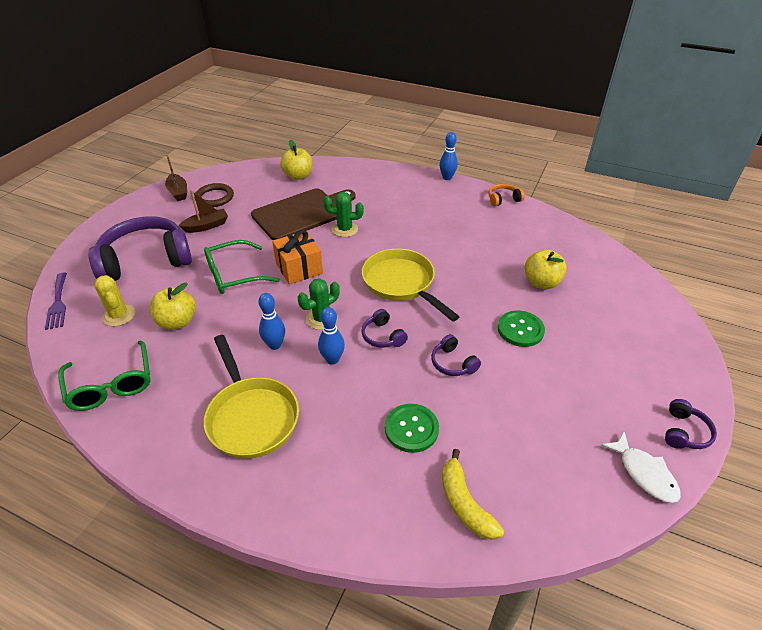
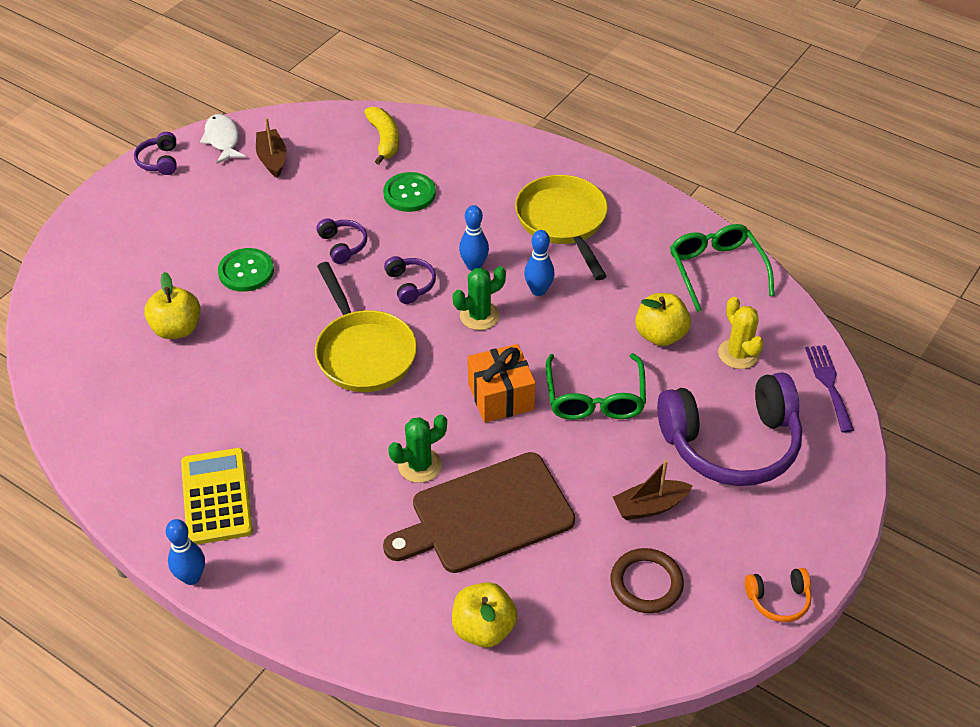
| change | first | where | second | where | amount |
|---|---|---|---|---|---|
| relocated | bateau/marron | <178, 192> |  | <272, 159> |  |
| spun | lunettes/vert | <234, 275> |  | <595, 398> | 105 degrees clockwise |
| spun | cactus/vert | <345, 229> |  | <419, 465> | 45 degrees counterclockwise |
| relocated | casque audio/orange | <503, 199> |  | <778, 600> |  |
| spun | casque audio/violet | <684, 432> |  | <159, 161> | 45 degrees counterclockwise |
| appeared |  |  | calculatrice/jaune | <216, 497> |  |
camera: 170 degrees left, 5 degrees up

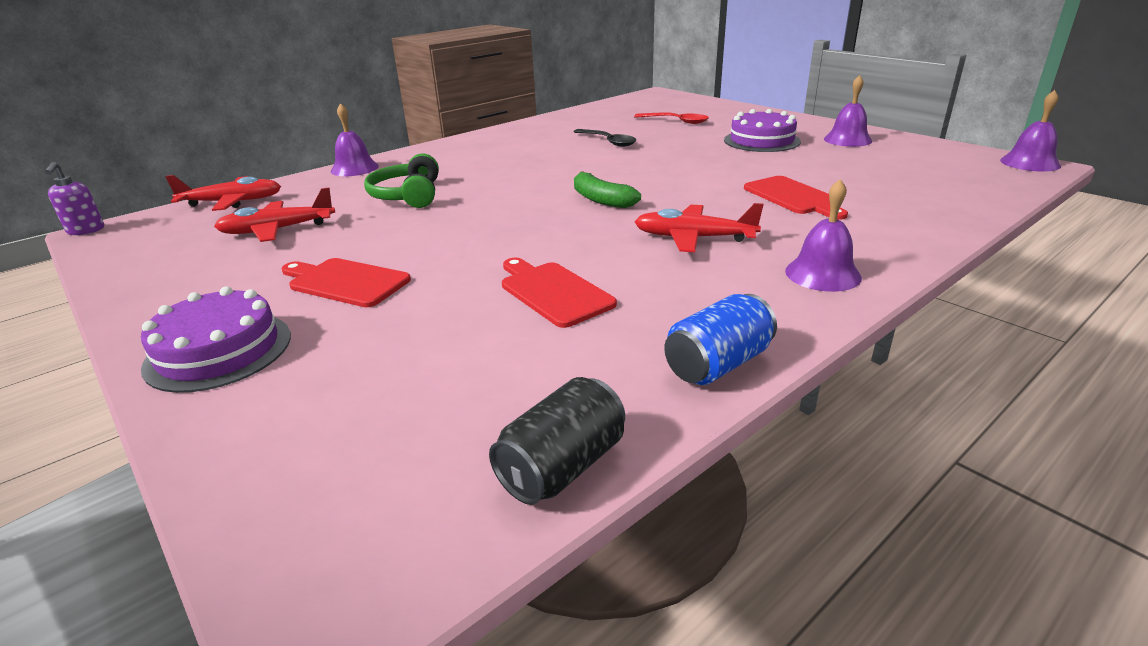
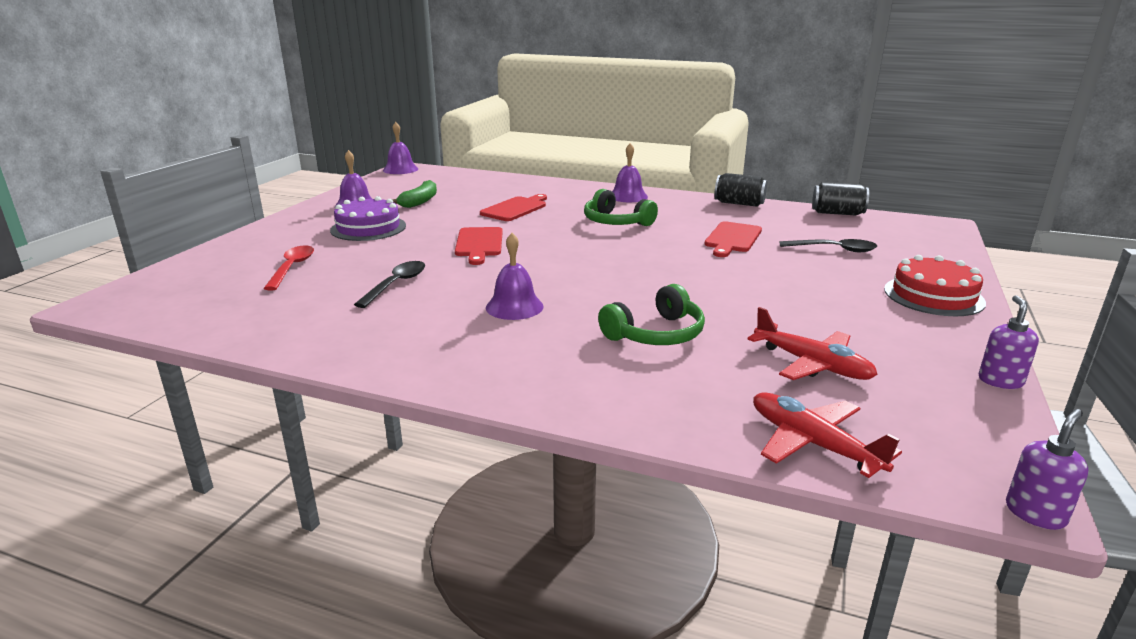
| change | first | where | second | where | amount |
|---|---|---|---|---|---|
| colour | gâteau/violet | <219, 351> | gâteau/rouge | <933, 296> |  |
| relocated | planche à découper/rouge | <345, 282> |  | <479, 244> |  |
| relocated | cloche/violet | <354, 168> |  | <514, 307> |  |
| relocated | banane/vert | <601, 200> |  | <419, 201> |  |
| exchanged | avion/rouge | <693, 238> | casque audio/vert | <616, 222> |  |
| colour | canette/bleu | <718, 364> | canette/noir | <739, 203> |  |
| appeared |  |  | cuillère/noir | <834, 249> |  |
| appeared |  |  | distributeur de savon/violet | <1000, 381> |  |
camera: 120 degrees left, 5 degrees down

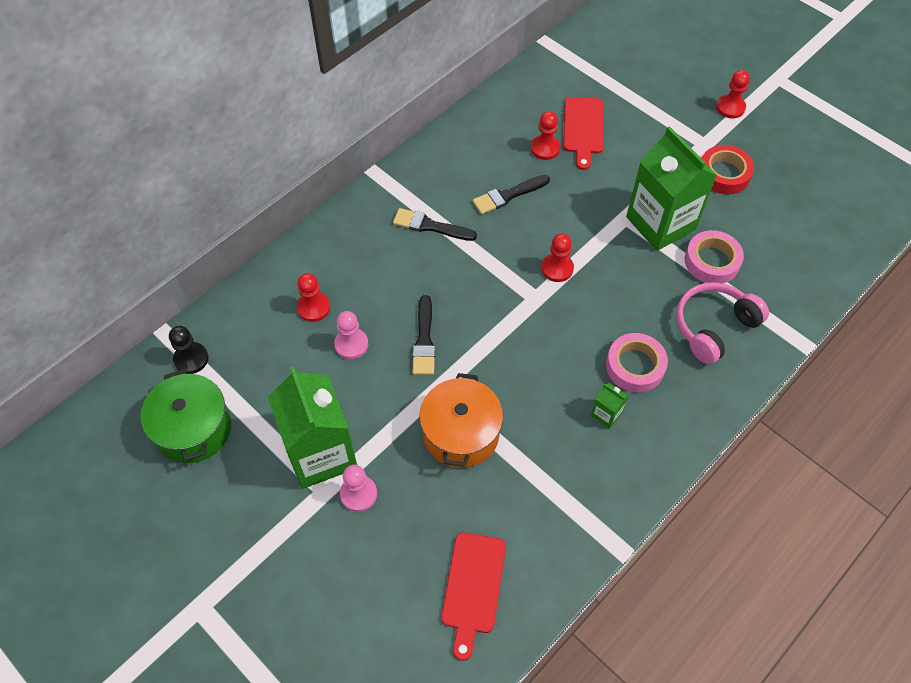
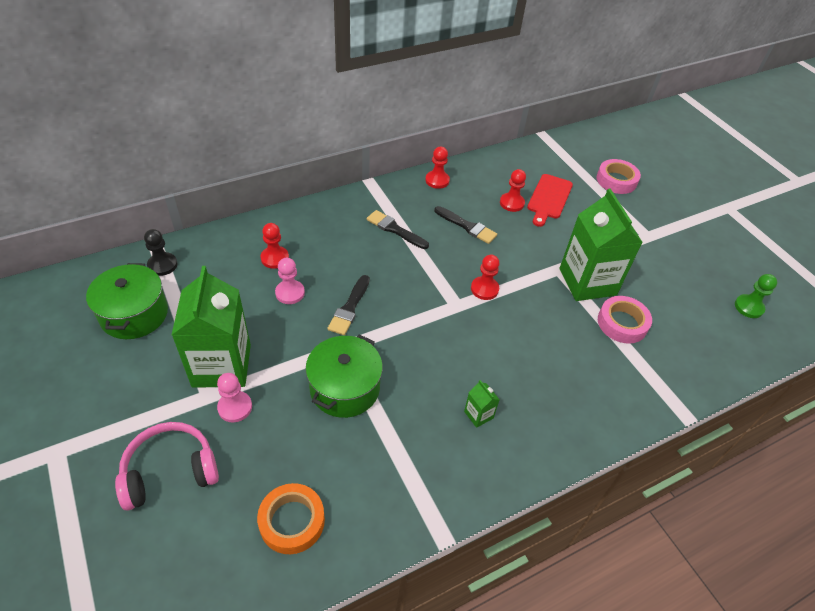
| change | first | where | second | where | amount |
|---|---|---|---|---|---|
| colour | marmite/orange | <461, 433> | marmite/vert | <344, 388> |  |
| exchanged | planche à découper/rouge | <473, 587> | ruban adhésif/orange | <292, 521> |  |
| spun | pinceau/noir | <508, 195> |  | <467, 226> | 135 degrees counterclockwise |
| relocated | ruban adhésif/rose | <635, 366> |  | <616, 180> |  |
| relocated | casque audio/rose | <714, 327> |  | <170, 471> |  |
| missing | ruban adhésif/rouge | <724, 174> |  |  |  |
| relocated | pion/rouge | <730, 107> |  | <437, 180> |  |
| appeared |  |  | pion/vert | <748, 307> |  |
camera: 15 degrees right, 10 degrees down

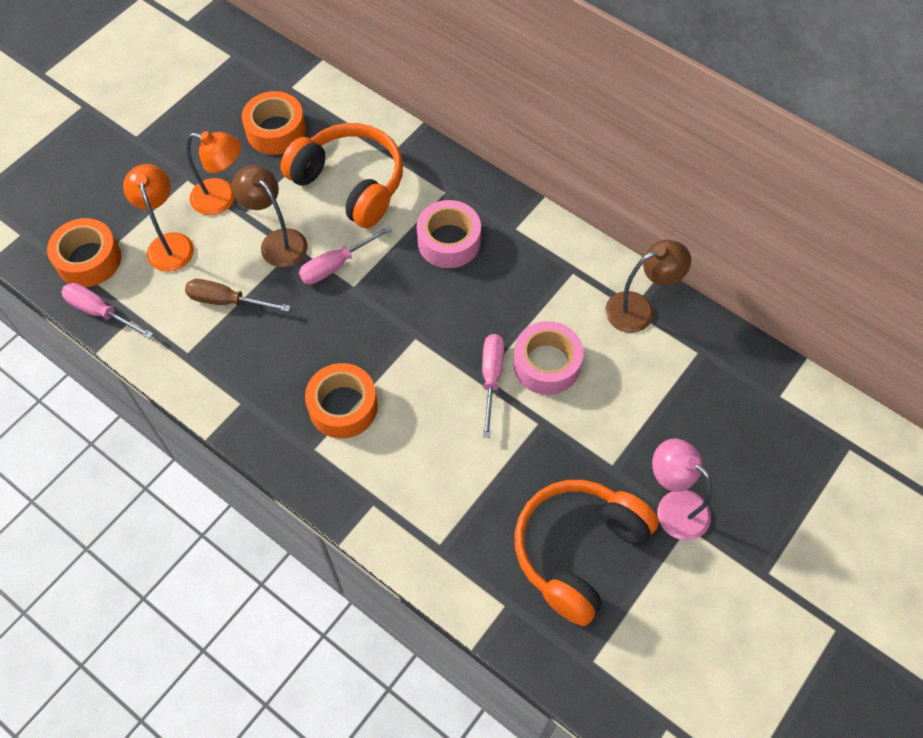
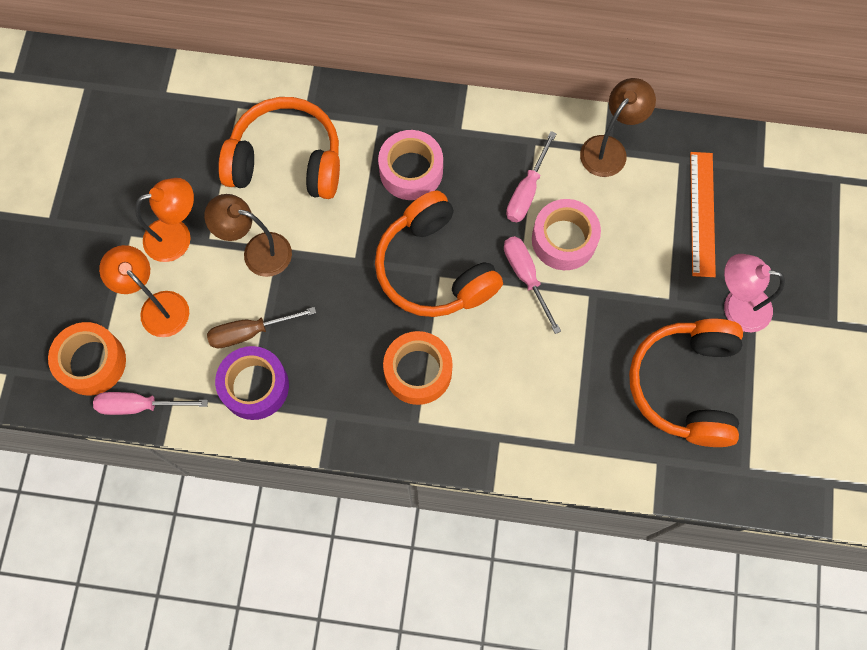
| change | first | where | second | where | amount |
|---|---|---|---|---|---|
| missing | ruban adhésif/orange | <276, 131> |  |  |  |
| relocated | tournevis/rose | <336, 265> |  | <527, 191> |  |
| appeared |  |  | ruban adhésif/violet | <255, 386> |  |
| appeared |  |  | casque audio/orange | <434, 268> |  |
| appeared |  |  | règle/orange | <702, 213> |  |
camera: 30 degrees left, 10 degrees up

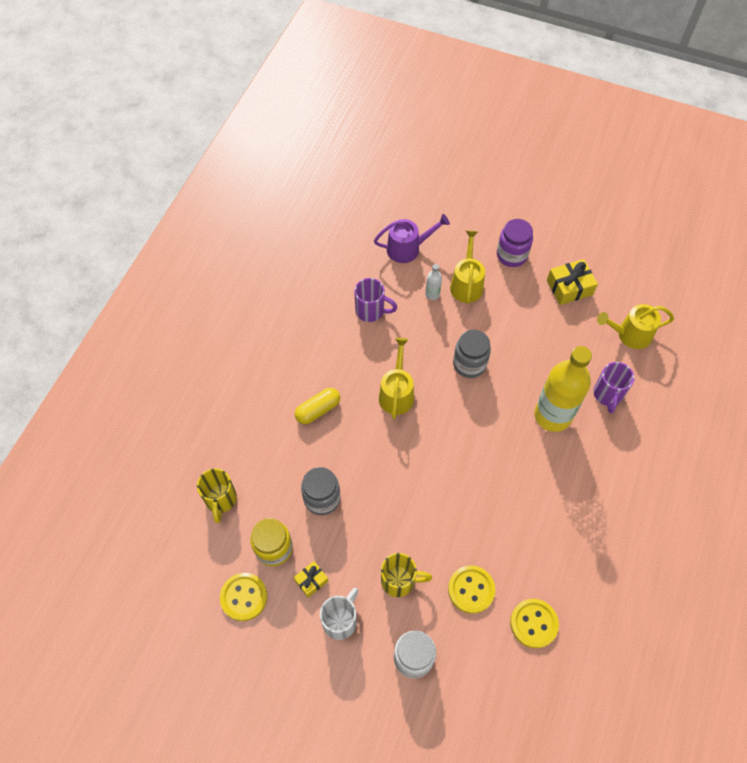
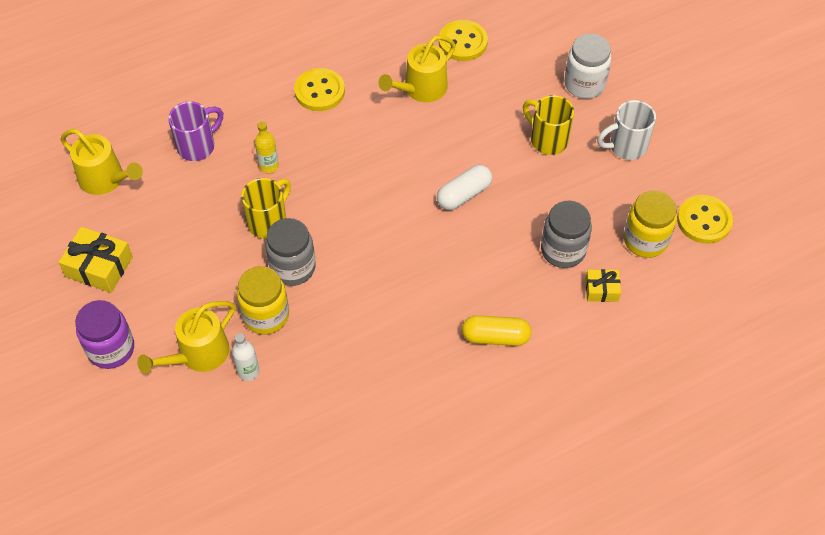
| change | first | where | second | where | amount |
|---|---|---|---|---|---|
| relocated | tasse/jaune | <221, 500> |  | <269, 222> |  |
| relocated | cadeau/jaune | <311, 581> |  | <601, 289> |  |
| missing | tasse/violet | <371, 311> |  |  |  |
| missing | arrosoir/violet | <407, 248> |  |  |  |
| relocated | arrosoir/jaune | <396, 393> |  | <421, 89> |  |
| relocated | bouton/jaune | <471, 590> |  | <319, 91> |  |
| size | bouteille/jaune | <552, 415> |  | <269, 166> | x0.41 |
| appeared |  |  | bocal/jaune | <266, 315> |  |
| appeared |  |  | gélule/blanc | <464, 194> |  |
camera: 140 degrees left, 5 degrees down

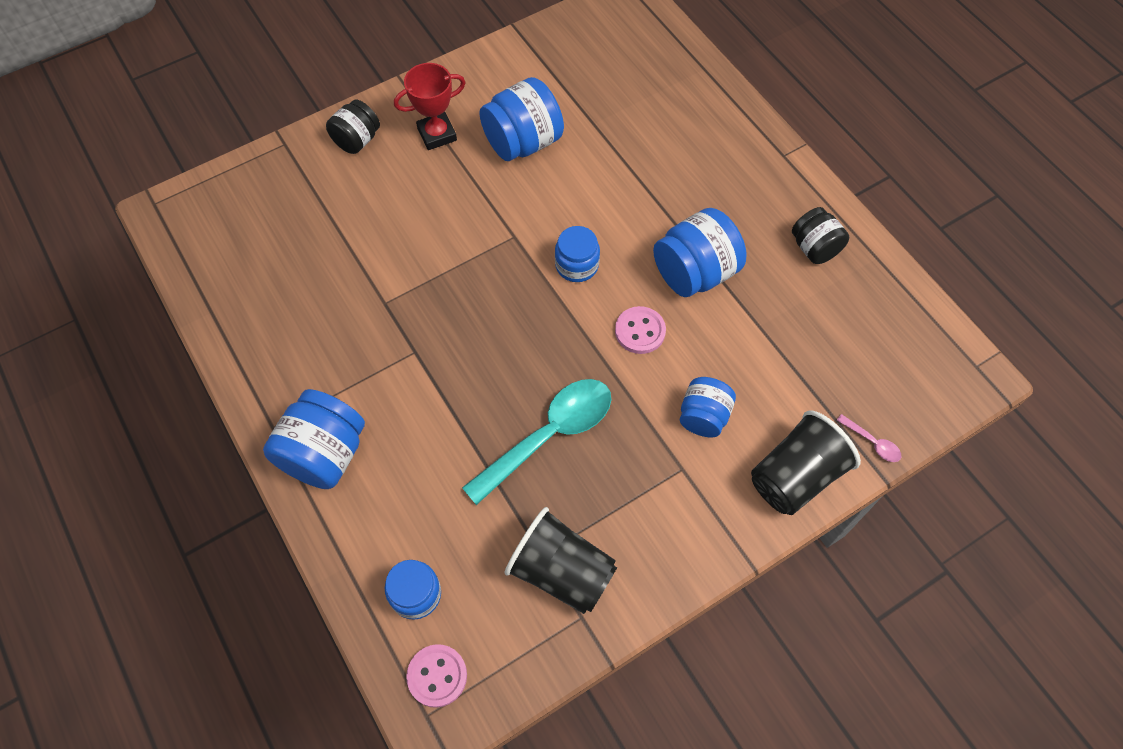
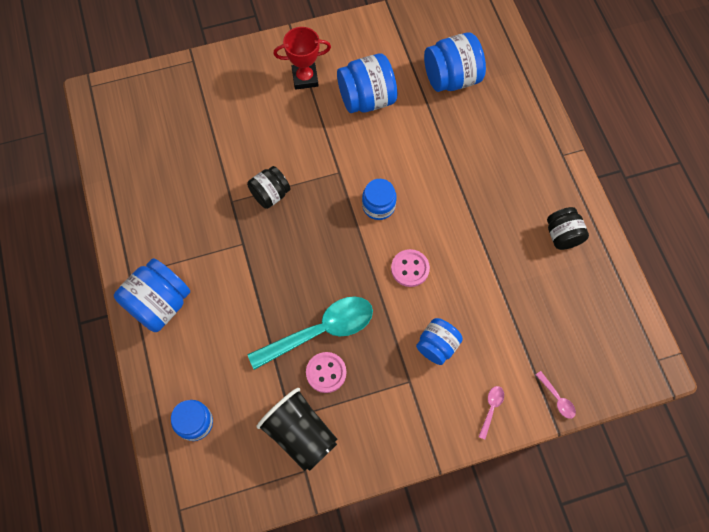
| change | first | where | second | where | amount |
|---|---|---|---|---|---|
| relocated | bocal/noir | <357, 140> |  | <270, 194> |  |
| relocated | bouton/rose | <437, 676> |  | <326, 373> |  |
| relocated | bocal/bleu | <695, 272> |  | <451, 78> |  |
| exchanged | gobelet/noir | <795, 476> | cuillère/rose | <491, 408> |  |
camera: 15 degrees right, 5 degrees up

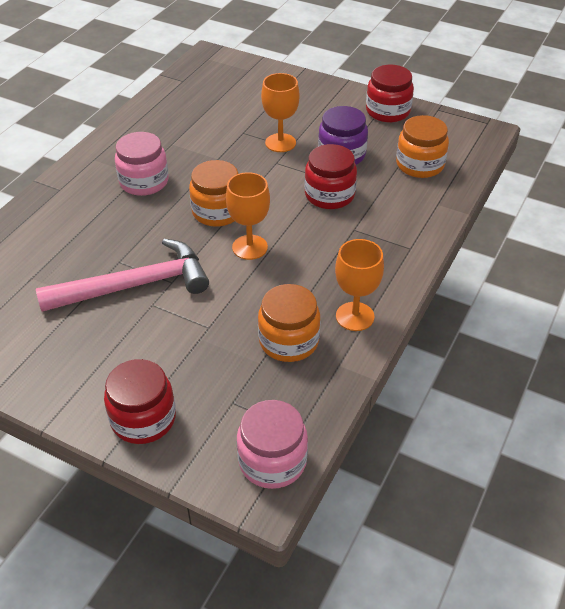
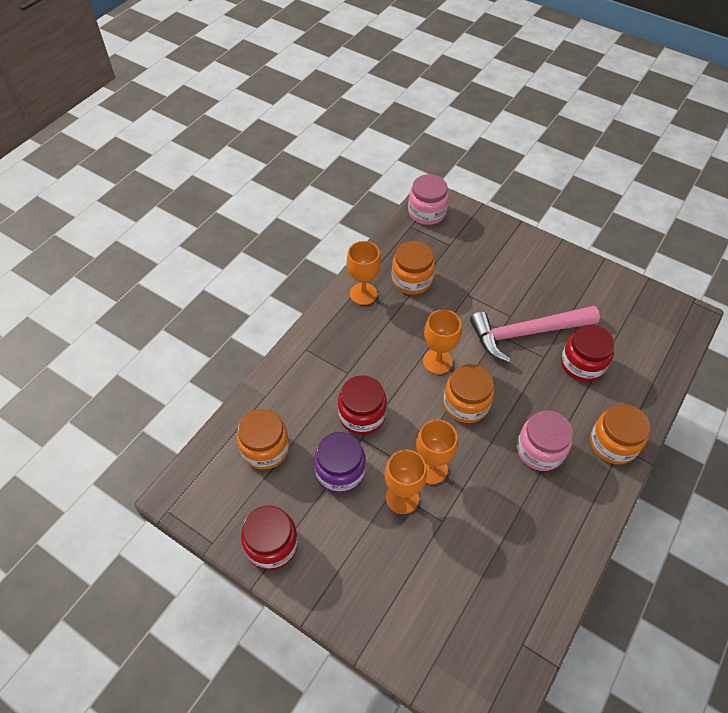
| change | first | where | second | where | amount |
|---|---|---|---|---|---|
| relocated | bocal/rouge | <143, 419> |  | <582, 364> |  |
| appeared |  |  | verre à pied/orange | <431, 469> |  |
| appeared |  |  | bocal/orange | <613, 443> |  |
camera: 175 degrees left, 10 degrees up

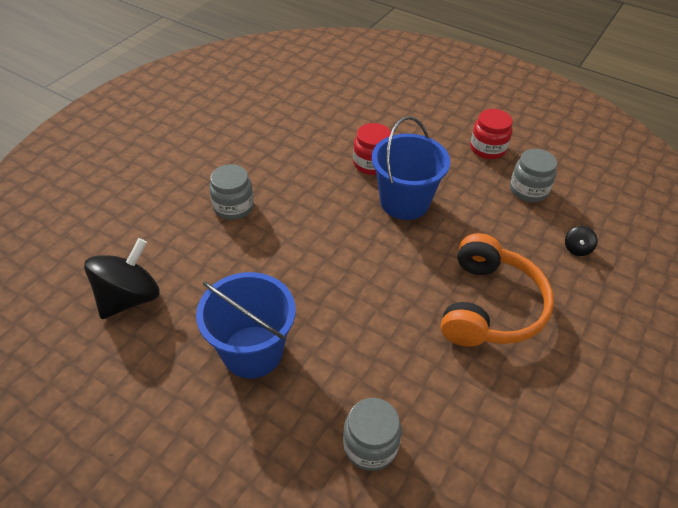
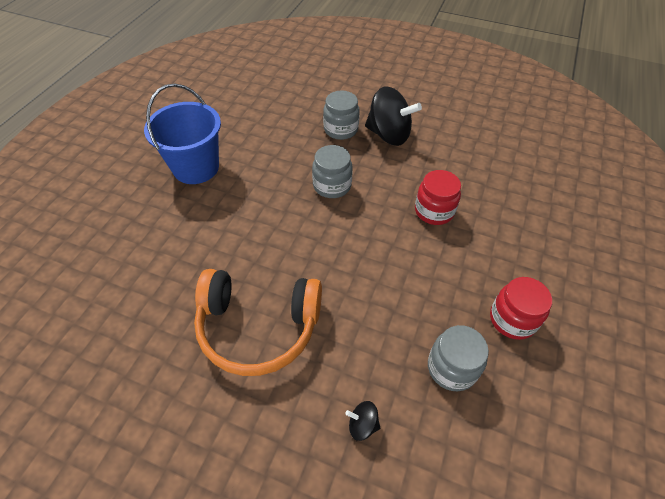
| change | first | where | second | where | amount |
|---|---|---|---|---|---|
| relocated | toupie/noir | <129, 298> |  | <388, 135> |  |
| relocated | bocal/gris | <370, 445> |  | <332, 185> |  |
| missing | seau/bleu | <404, 202> |  |  |  |
camera: 80 degrees right, 5 degrees up

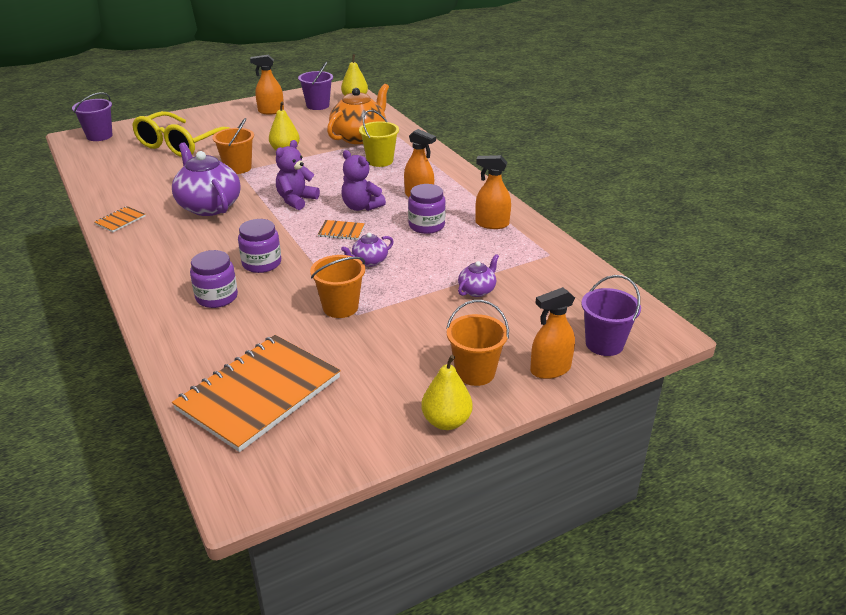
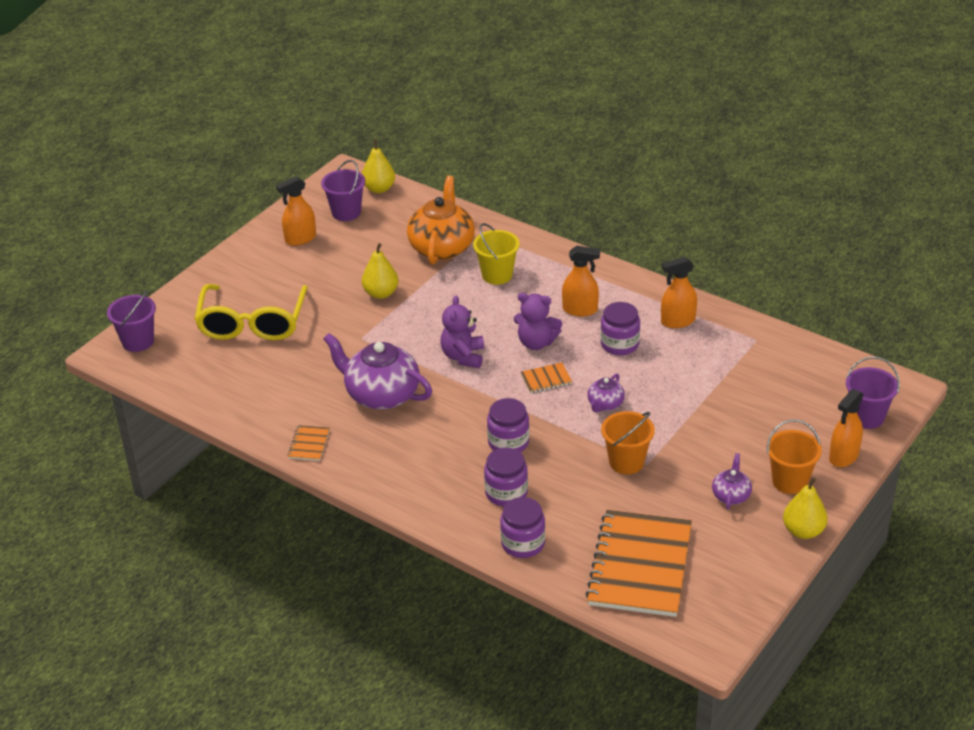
| change | first | where | second | where | amount |
|---|---|---|---|---|---|
| missing | seau/orange | <238, 168> |  |  |  |
| relocated | théière/violet | <477, 290> |  | <731, 495> |  |
| appeared |  |  | bocal/violet | <523, 543> |  |
camera: 25 degrees left, 5 degrees up

